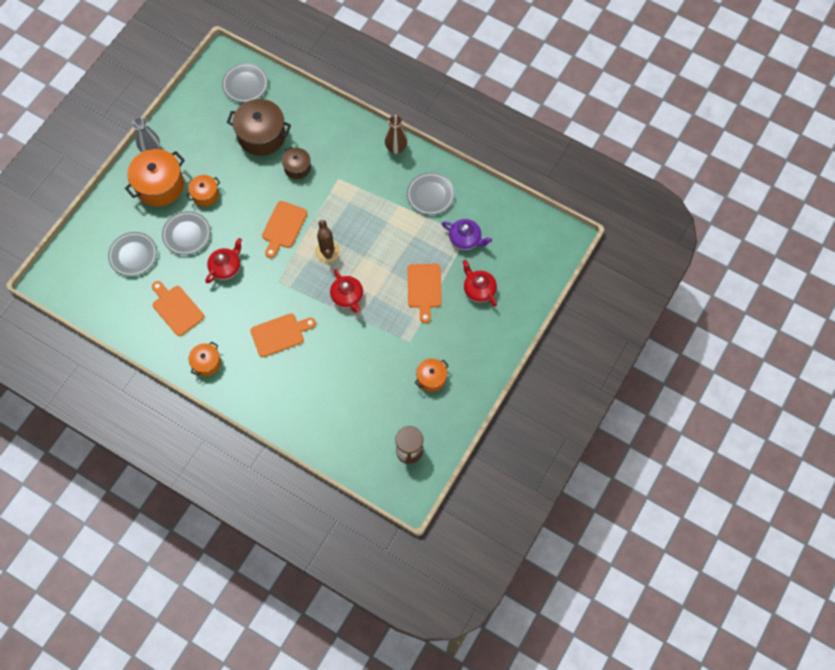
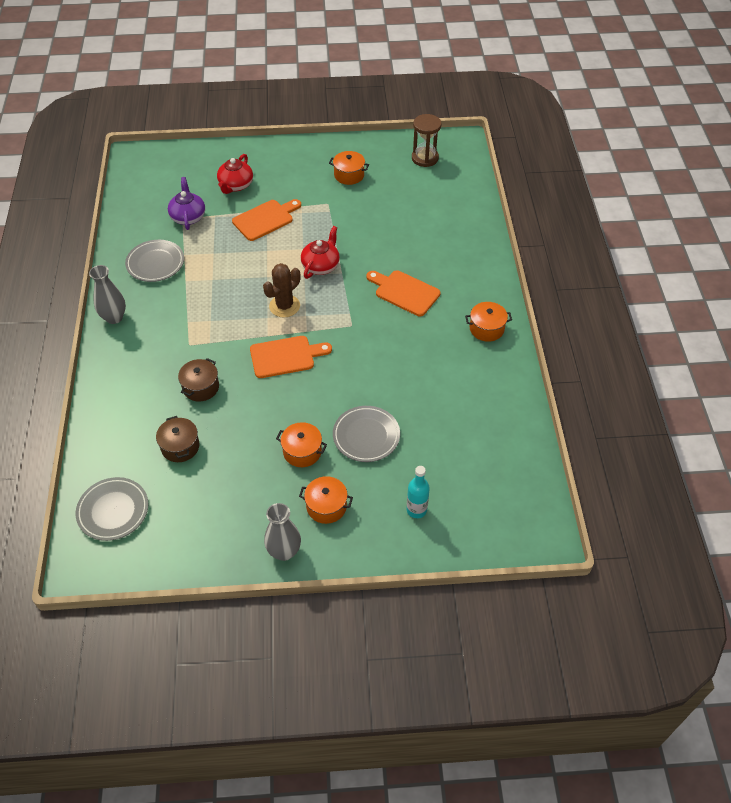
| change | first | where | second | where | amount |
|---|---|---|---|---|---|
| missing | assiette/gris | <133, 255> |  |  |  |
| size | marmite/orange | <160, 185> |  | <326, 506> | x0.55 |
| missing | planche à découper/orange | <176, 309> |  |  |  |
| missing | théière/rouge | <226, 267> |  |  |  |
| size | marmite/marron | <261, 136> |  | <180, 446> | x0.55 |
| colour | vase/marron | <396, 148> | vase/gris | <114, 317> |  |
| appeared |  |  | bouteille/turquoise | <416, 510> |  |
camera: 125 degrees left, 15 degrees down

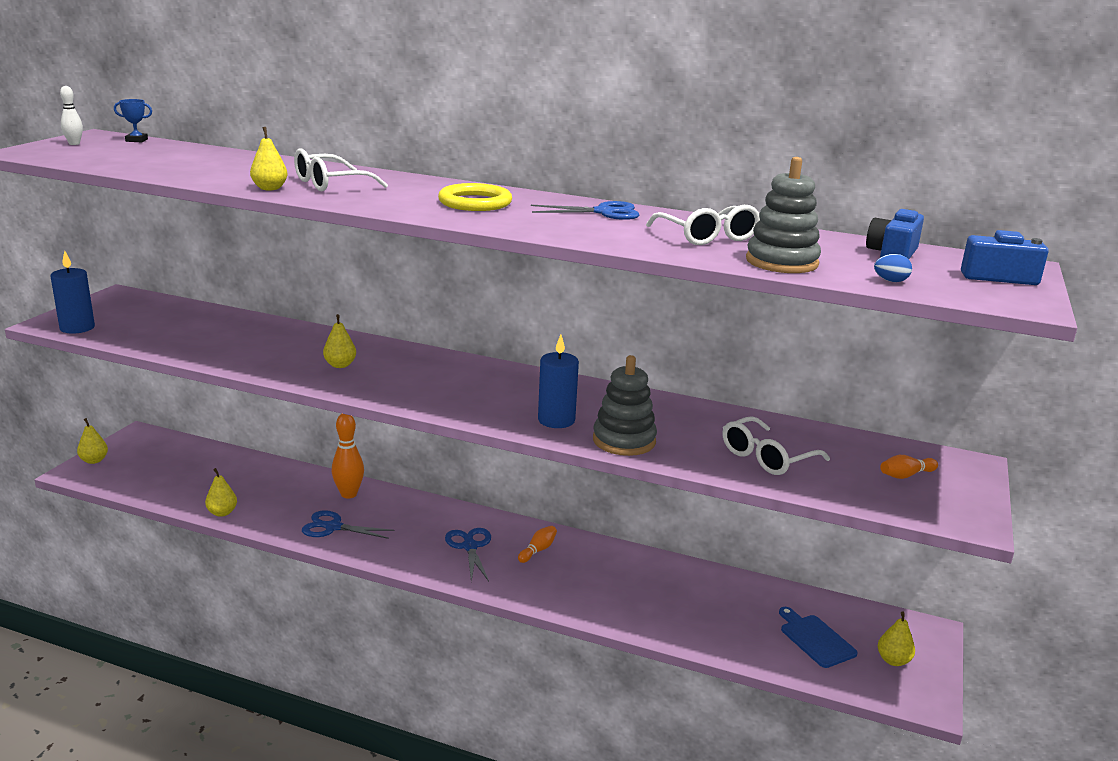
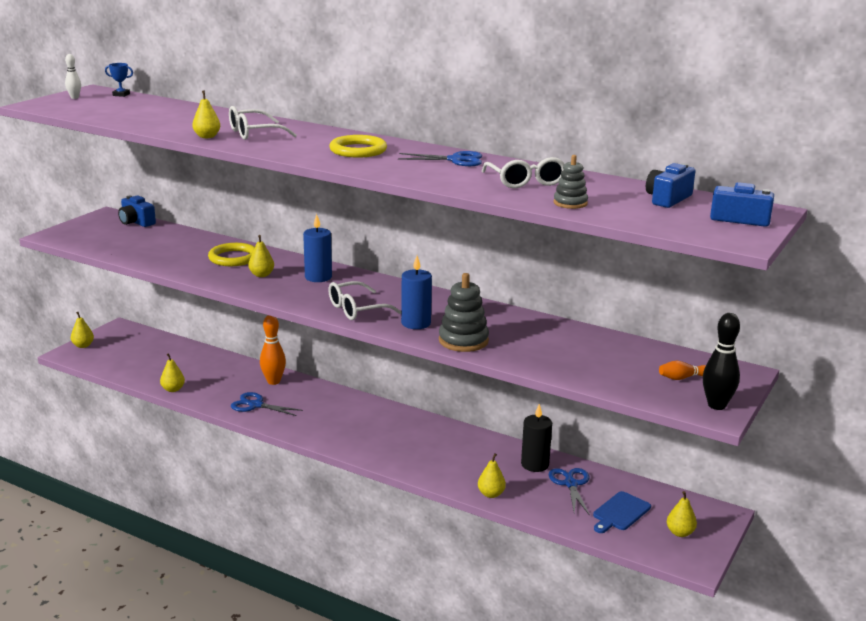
| change | first | where | second | where | amount |
|---|---|---|---|---|---|
| relocated | bougie/bleu | <77, 328> |  | <318, 277> |  |
| relocated | ciseaux/bleu | <470, 547> |  | <571, 484> |  |
| missing | quille/orange | <538, 550> |  |  |  |
| relocated | lunettes/blanc | <767, 457> |  | <357, 309> |  |
| size | jouet à empiler/gris | <781, 262> |  | <570, 203> | x0.61 |
| spun | planche à découper/bleu | <815, 639> |  | <620, 513> | 120 degrees counterclockwise |
| missing | œuf/bleu | <890, 281> |  |  |  |
| appeared |  |  | appareil photo/bleu | <136, 222> |  |
| appeared |  |  | anneau/jaune | <233, 258> |  |
| appeared |  |  | poire/jaune | <491, 494> |  |
| appeared |  |  | bougie/noir | <535, 464> |  |
| appeared |  |  | quille/noir | <716, 405> |  |
camera: 10 degrees right, 0 degrees up

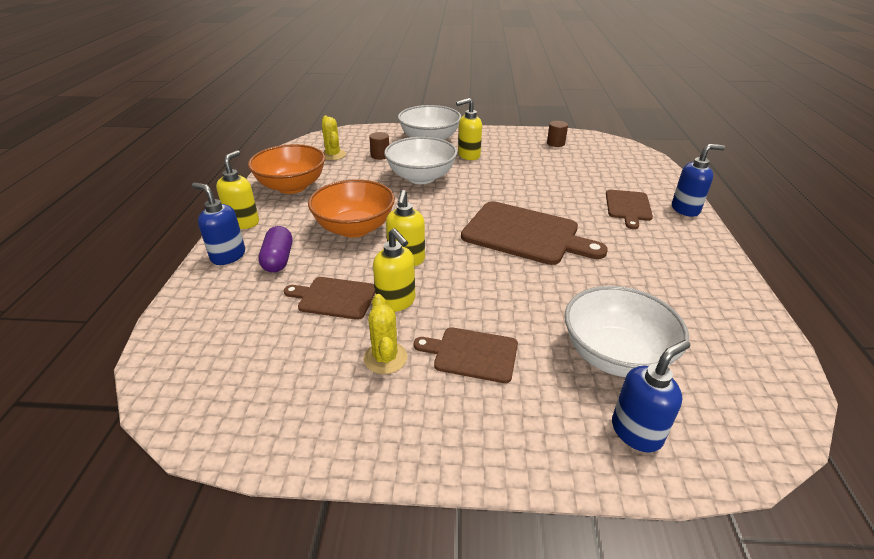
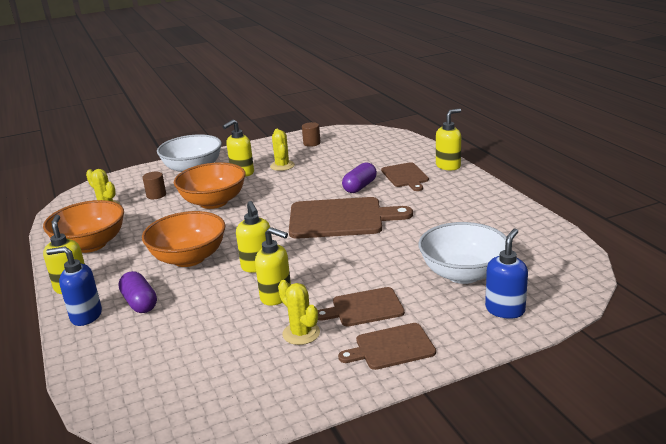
| change | first | where | second | where | amount |
|---|---|---|---|---|---|
| relocated | planche à découper/marron | <334, 298> |  | <391, 347> |  |
| colour | bol/blanc | <421, 177> | bol/orange | <213, 202> |  |
| colour | distributeur de savon/bleu | <685, 209> | distributeur de savon/jaune | <448, 166> |  |
| appeared |  |  | cactus/jaune | <282, 166> |  |
| appeared |  |  | gélule/violet | <360, 187> |  |
camera: 25 degrees left, 10 degrees down

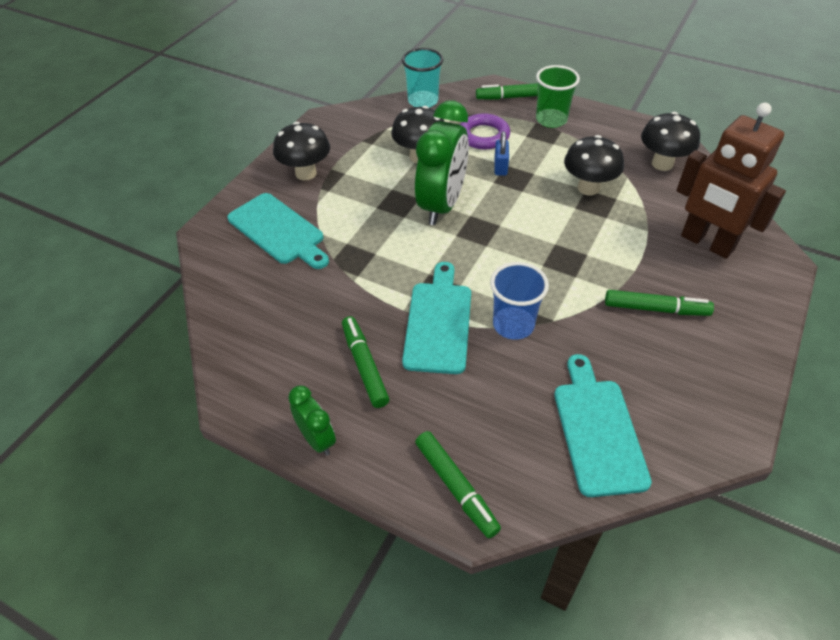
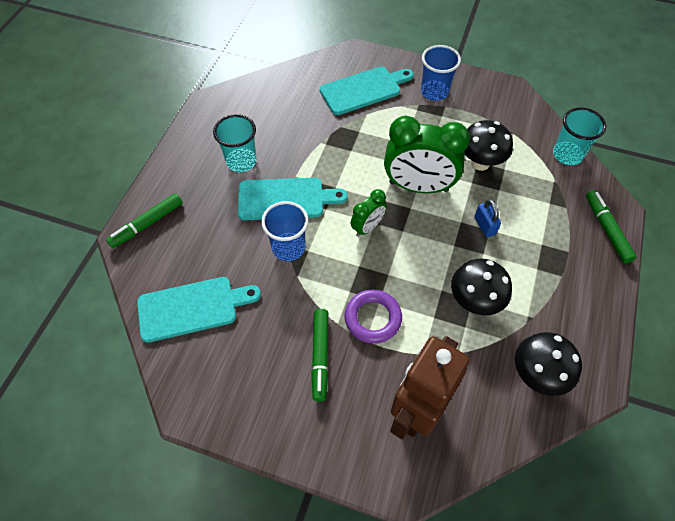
| change | first | where | second | where | amount |
|---|---|---|---|---|---|
| spun | planche à découper/turquoise | <278, 231> |  | <364, 90> | 150 degrees counterclockwise |
| exchanged | champignon/noir | <306, 173> | gobelet/bleu | <434, 92> |  |
| relocated | réveil/vert | <317, 439> |  | <367, 227> |  |
| exchanged | feutre/vert | <364, 365> | gobelet/turquoise | <241, 161> |  |
| relocated | anneau/violet | <483, 136> |  | <373, 318> |  |
| spun | cadenas/bleu | <500, 167> |  | <484, 226> | 75 degrees clockwise |
| missing | gobelet/vert | <551, 120> |  |  |  |
camera: 80 degrees right, 10 degrees up

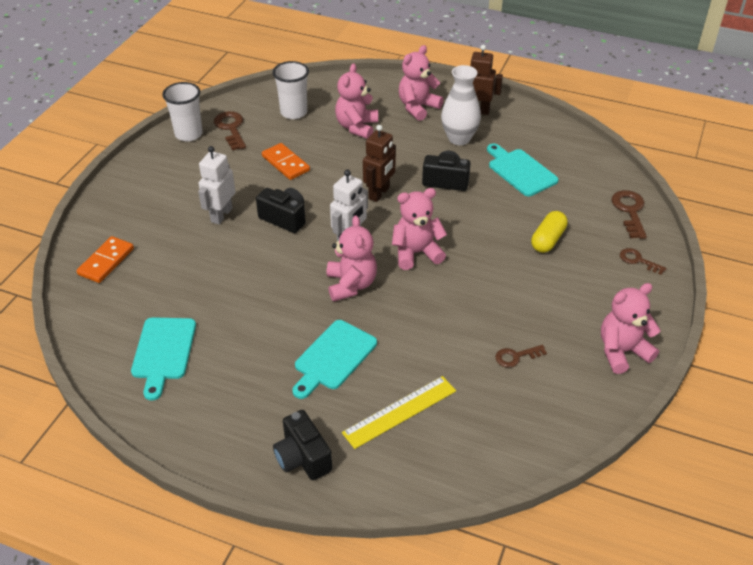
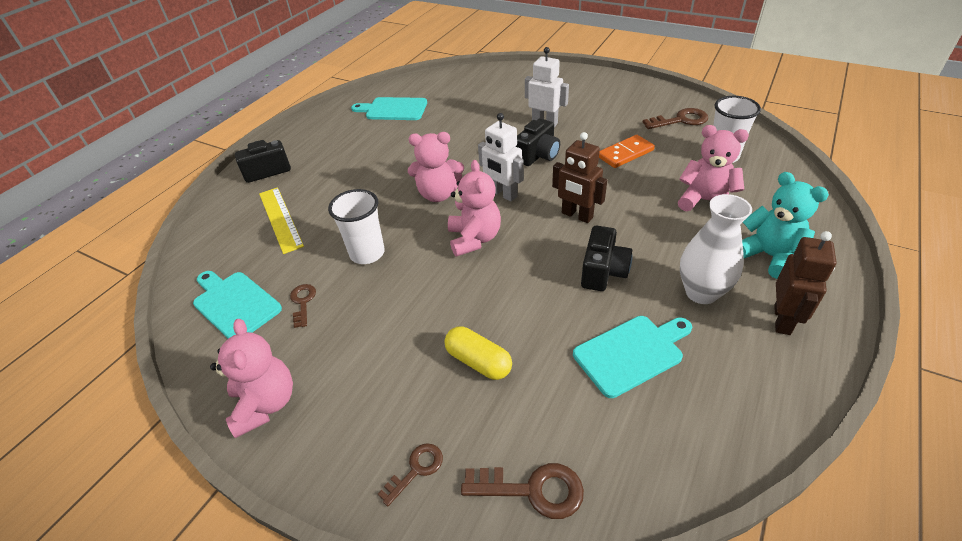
| change | first | where | second | where | amount |
|---|---|---|---|---|---|
| missing | domino/orange | <106, 261> |  |  |  |
| relocated | gobelet/blanc | <188, 134> |  | <367, 253> |  |
| relocated | planche à découper/turquoise | <333, 357> |  | <235, 303> |  |
| colour | ours en peluche/rose | <418, 107> | ours en peluche/turquoise | <768, 256> |  |
camera: 100 degrees right, 0 degrees up

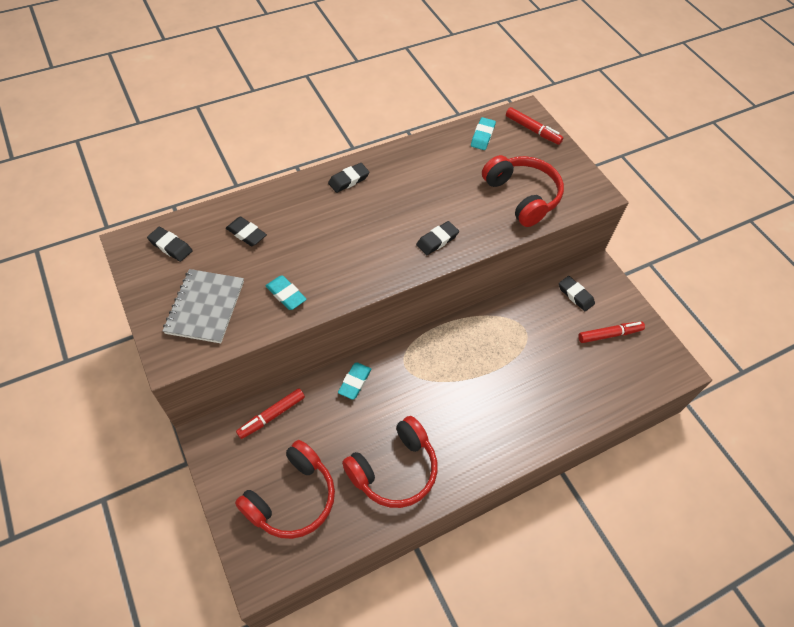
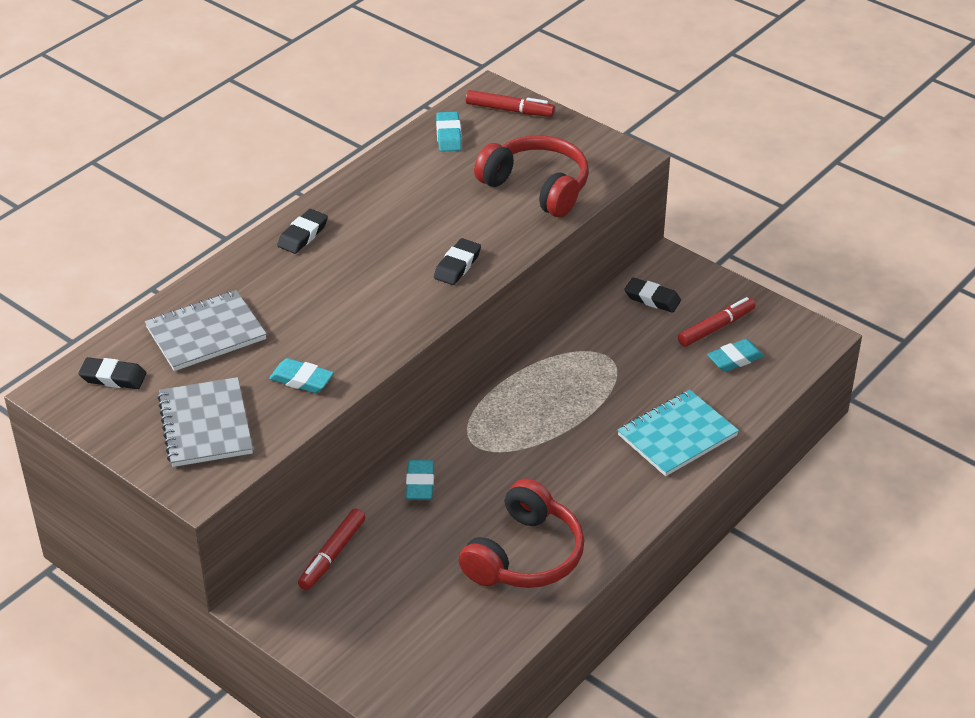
| change | first | where | second | where | amount |
|---|---|---|---|---|---|
| exchanged | gomme/noir | <246, 234> | carnet/gris | <206, 333> |  |
| missing | casque audio/rouge | <292, 498> |  |  |  |
| appeared |  |  | carnet/turquoise | <677, 435> |  |
| appeared |  |  | gomme/turquoise | <735, 359> |  |
camera: 20 degrees left, 15 degrees down

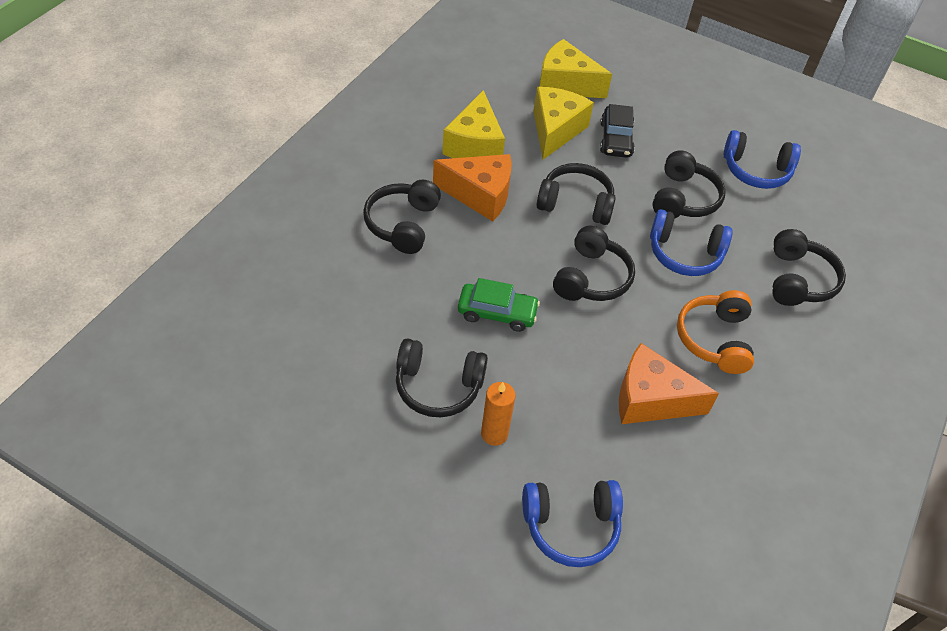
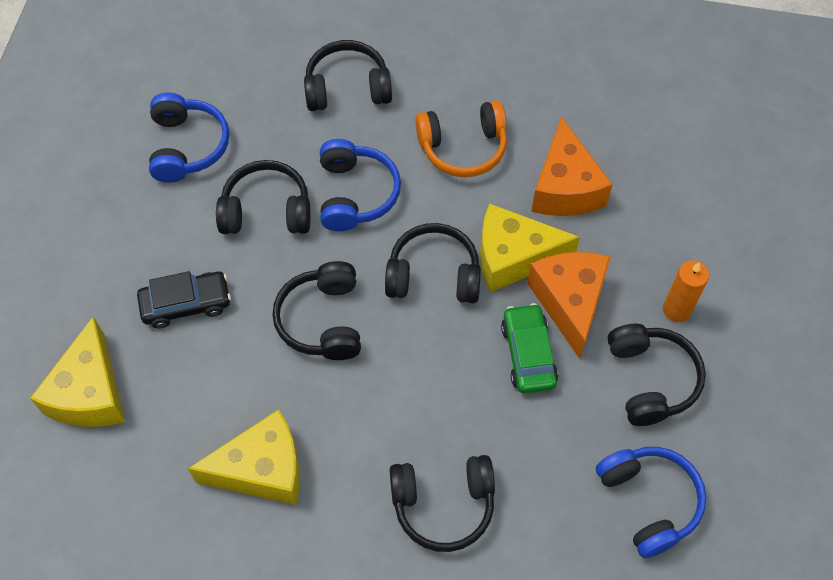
| change | first | where | second | where | amount |
|---|---|---|---|---|---|
| relocated | fromage/orange | <480, 195> |  | <569, 302> |  |
| relocated | casque audio/bleu | <571, 526> |  | <649, 502> |  |
| relocated | fromage/jaune | <555, 130> |  | <513, 257> |  |
camera: 105 degrees left, 10 degrees up

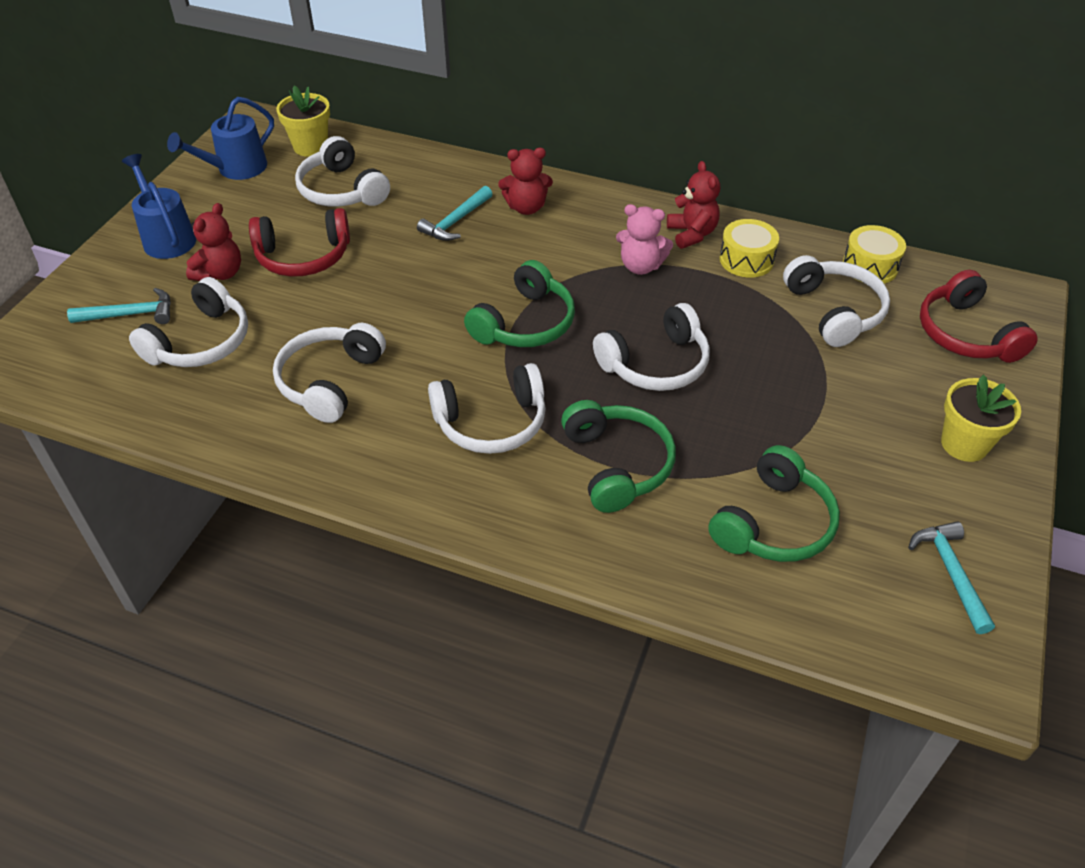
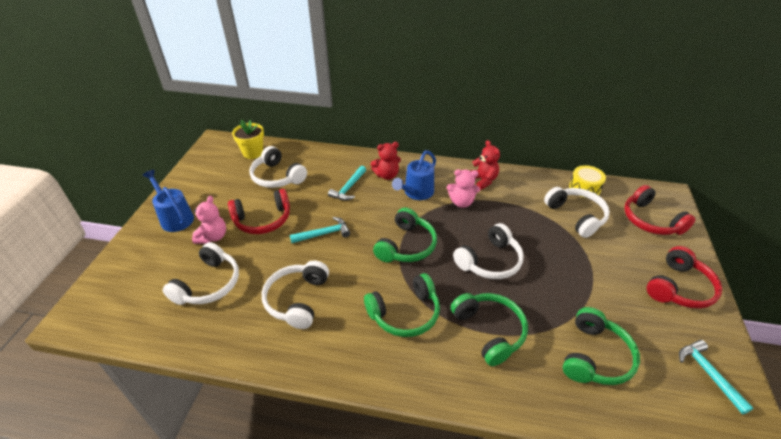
| change | first | where | second | where | amount |
|---|---|---|---|---|---|
| relocated | marteau/turquoise | <130, 314> |  | <323, 234> |  |
| relocated | arrosoir/bleu | <235, 169> |  | <416, 193> |  |
| colour | ours en peluche/rouge | <220, 273> | ours en peluche/rose | <213, 237> |  |
| colour | casque audio/blanc | <491, 422> | casque audio/vert | <405, 313> |  |
| missing | tambour/jaune | <746, 260> |  |  |  |
| exchanged | pot de fleurs/jaune | <964, 444> | casque audio/rouge | <678, 287> |  |
camera: 10 degrees left, 5 degrees down

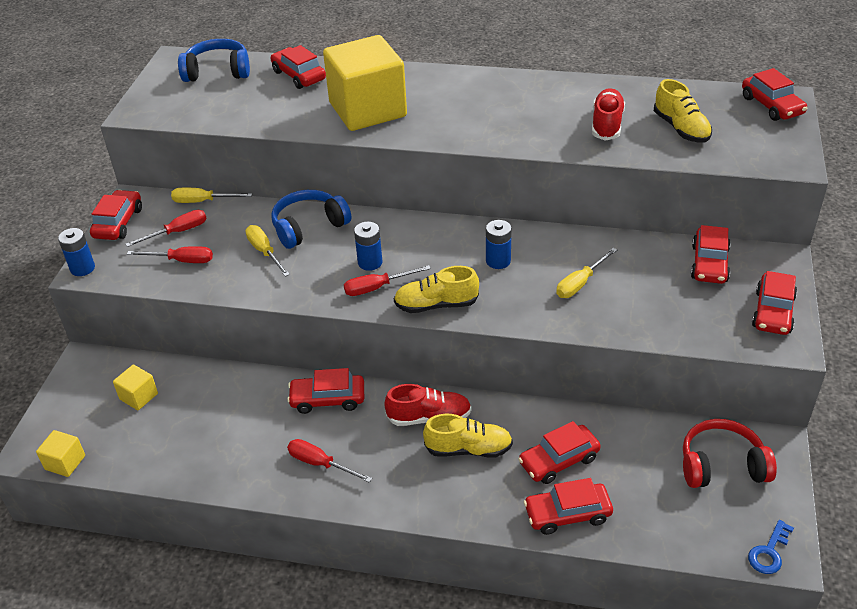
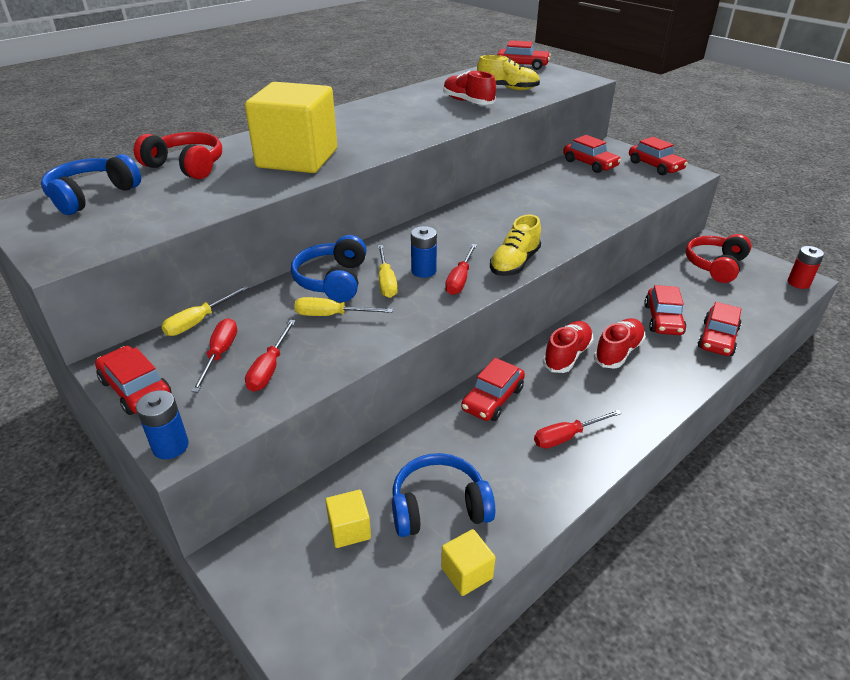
| change | first | where | second | where | amount |
|---|---|---|---|---|---|
| relocated | cube/jaune | <65, 462> |  | <467, 573> |  |
| spun | tournevis/rouge | <182, 261> |  | <269, 368> | 150 degrees clockwise |
| exchanged | voiture/rouge | <299, 75> | casque audio/rouge | <186, 166> |  |
| colour | chaussure/jaune | <468, 449> | chaussure/rouge | <618, 352> |  |
| missing | pile/bleu | <498, 261> |  |  |  |
| relocated | tournevis/jaune | <580, 283> |  | <386, 282> |  |
| exchanged | clé/bleu | <769, 552> | pile/rouge | <798, 283> |  |
| appeared |  |  | casque audio/bleu | <439, 506> |  |
camera: 55 degrees left, 5 degrees down

